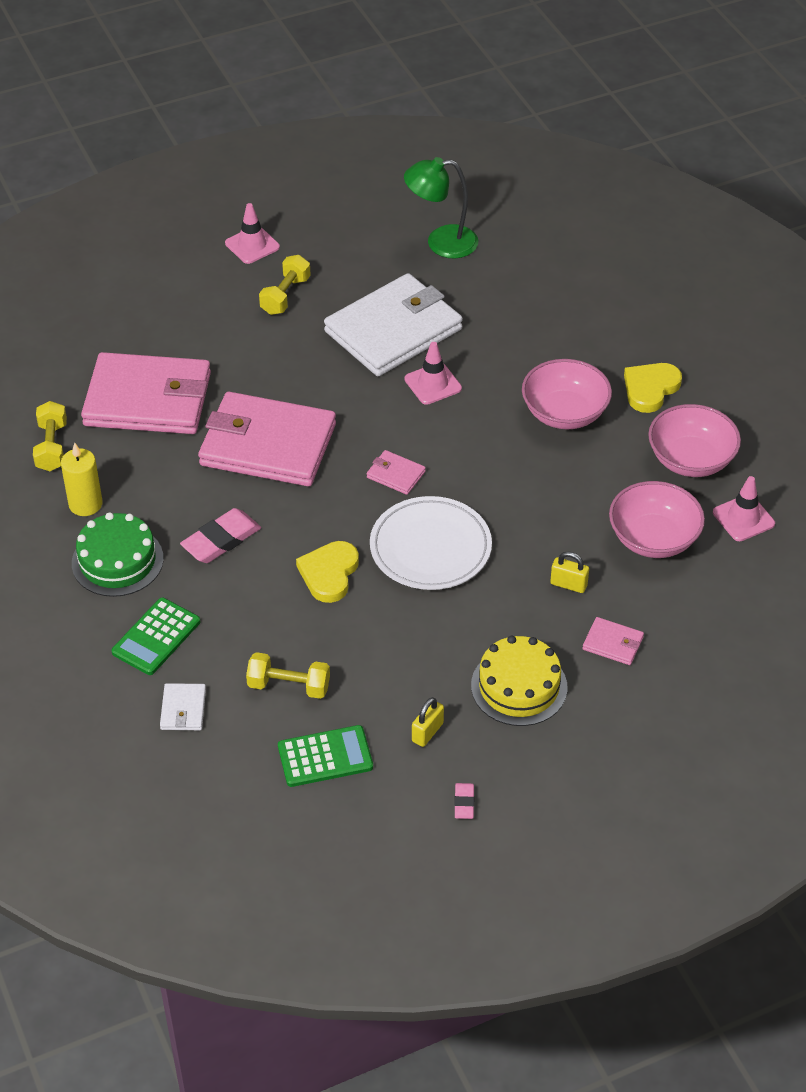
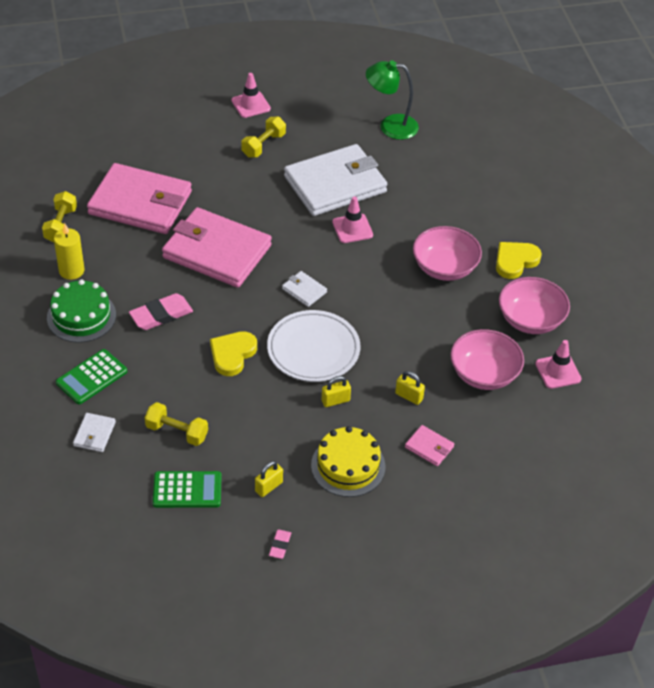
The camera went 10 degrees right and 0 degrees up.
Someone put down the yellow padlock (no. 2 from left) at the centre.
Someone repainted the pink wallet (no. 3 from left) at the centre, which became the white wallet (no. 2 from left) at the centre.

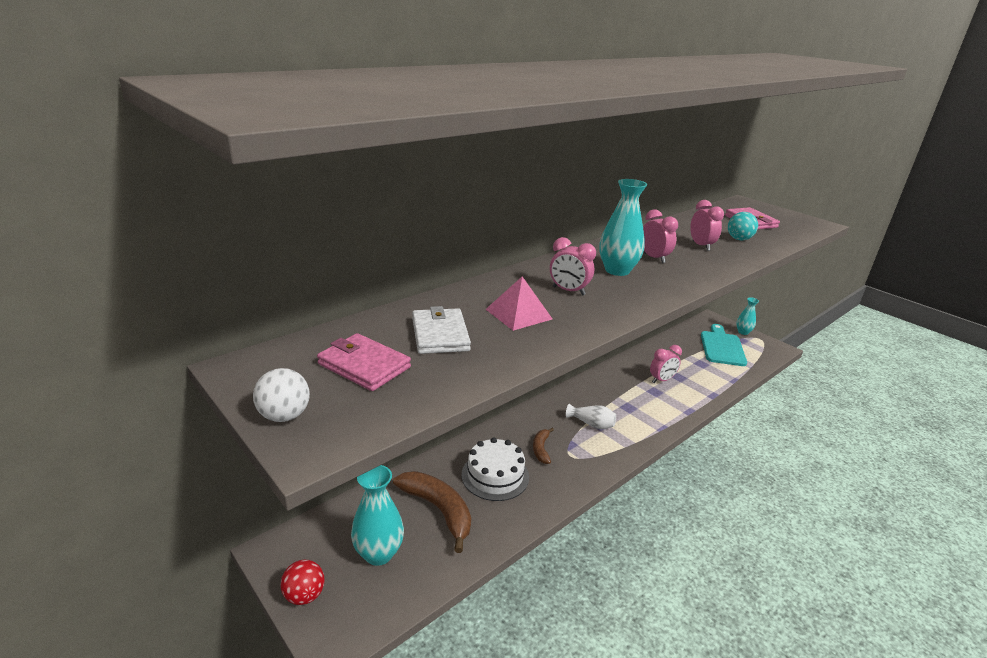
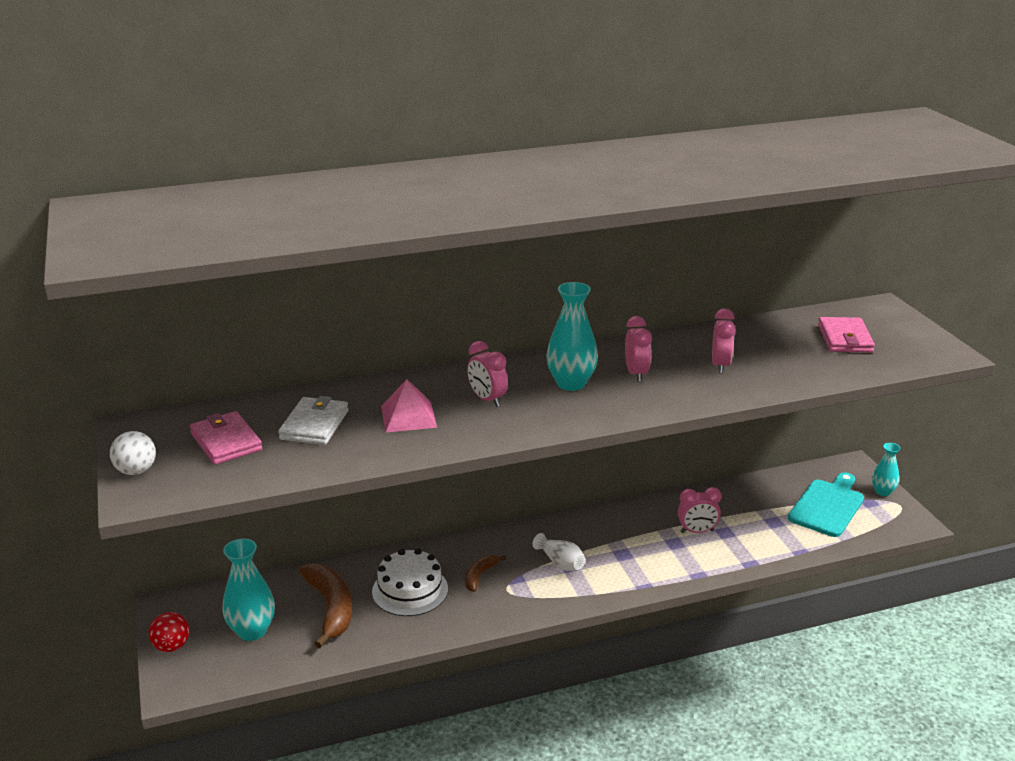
The camera went 25 degrees right and 0 degrees up.
Someone took away the turquoise ball at the middle right.

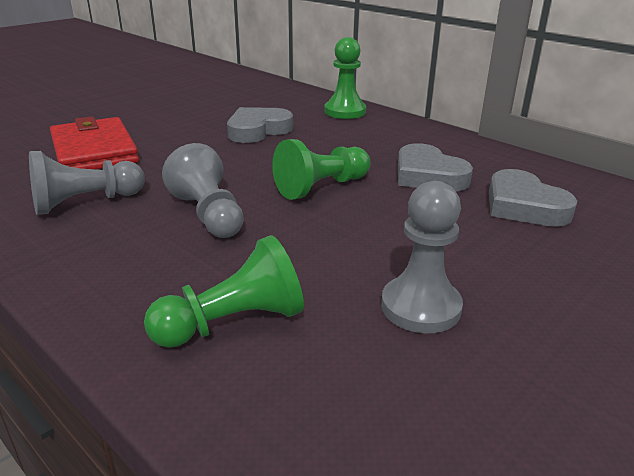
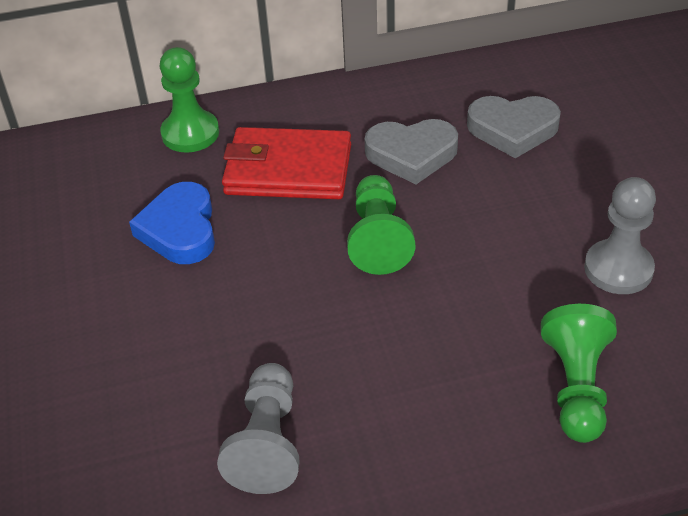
The camera went 55 degrees left and 15 degrees up.
Someone took away the grey pawn (no. 2 from left) at the middle left.
Someone carried the red wallet from the top left to the top centre.
Someone repainted the grey heart (no. 1 from left) at the top centre, which became the blue heart at the middle left.

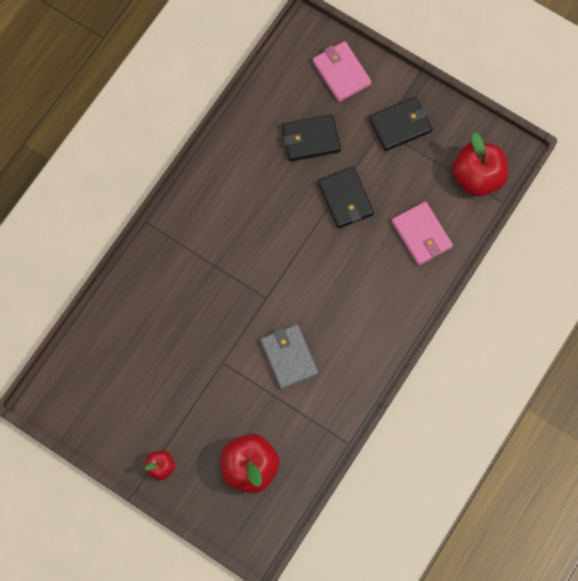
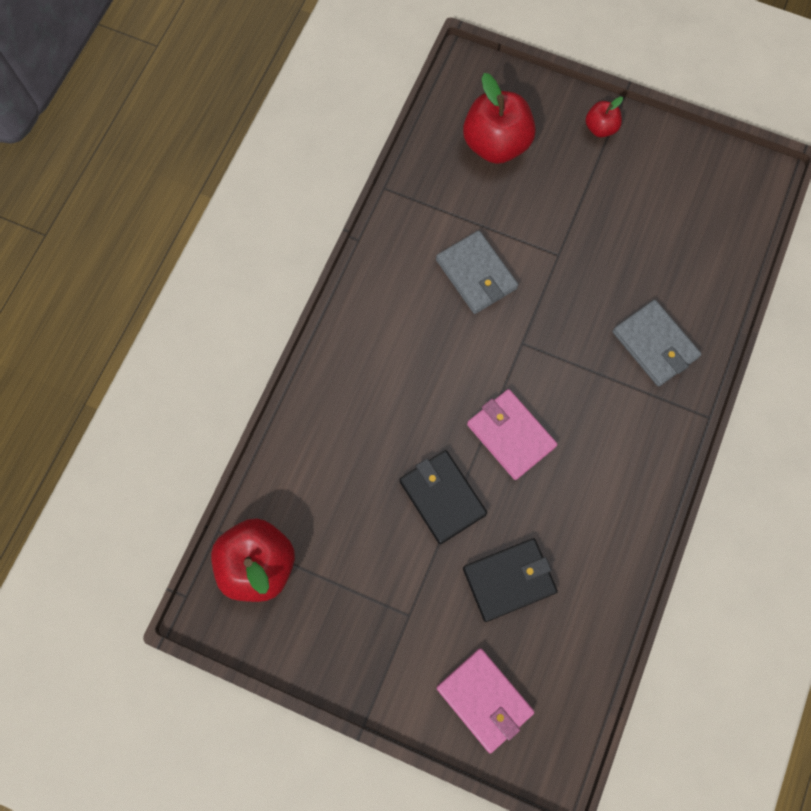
The camera went 170 degrees right and 0 degrees up.
Someone took away the black wallet (no. 3 from left) at the top right.
Someone put down the grey wallet (no. 2 from left) at the middle right.
Someone carried the pink wallet (no. 2 from left) from the middle right to the centre.

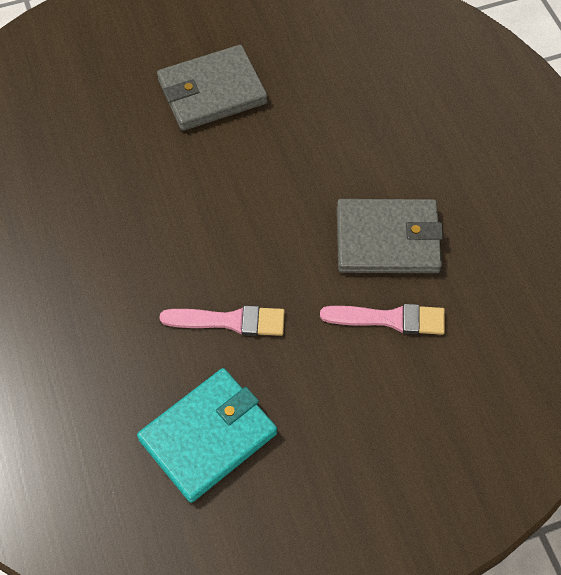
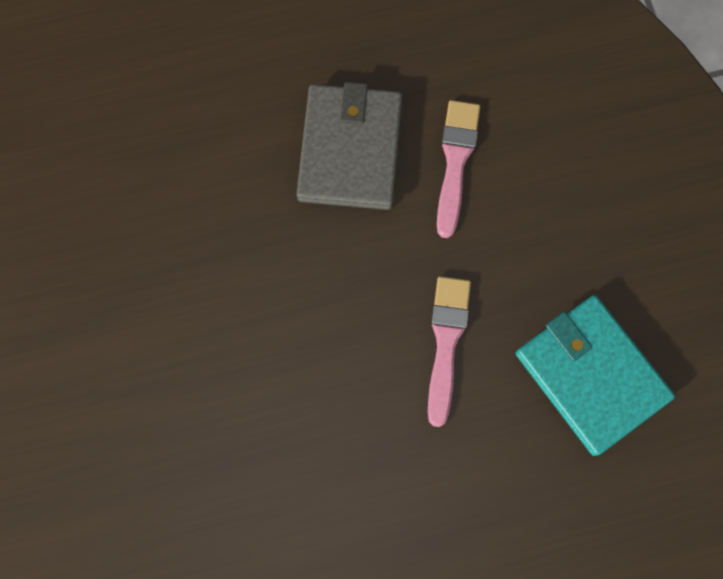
The camera went 85 degrees left and 15 degrees up.
Someone took away the grey wallet (no. 1 from left) at the top centre.

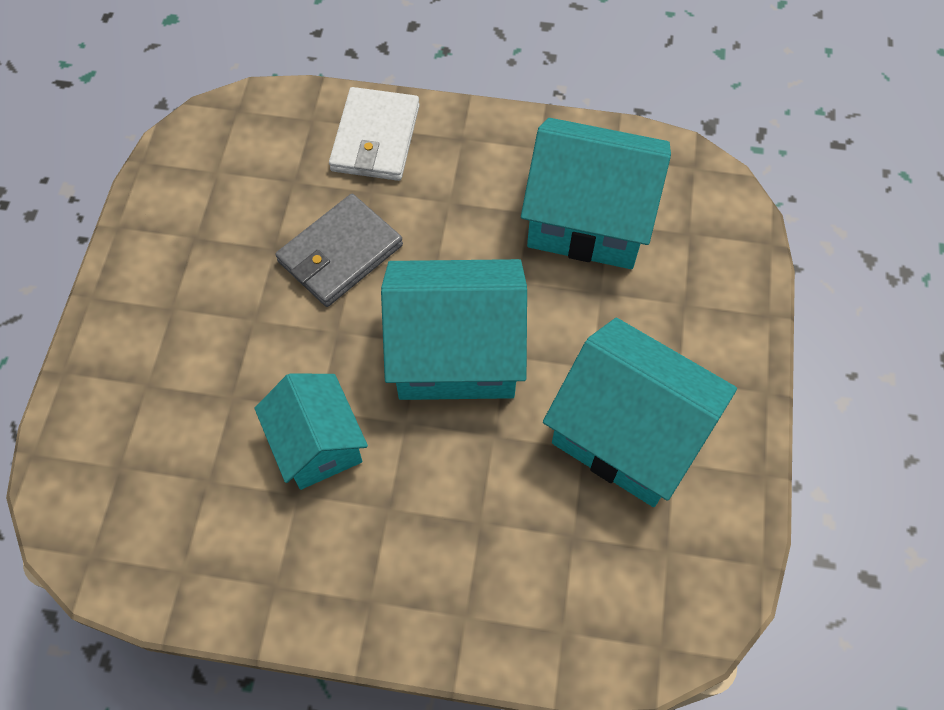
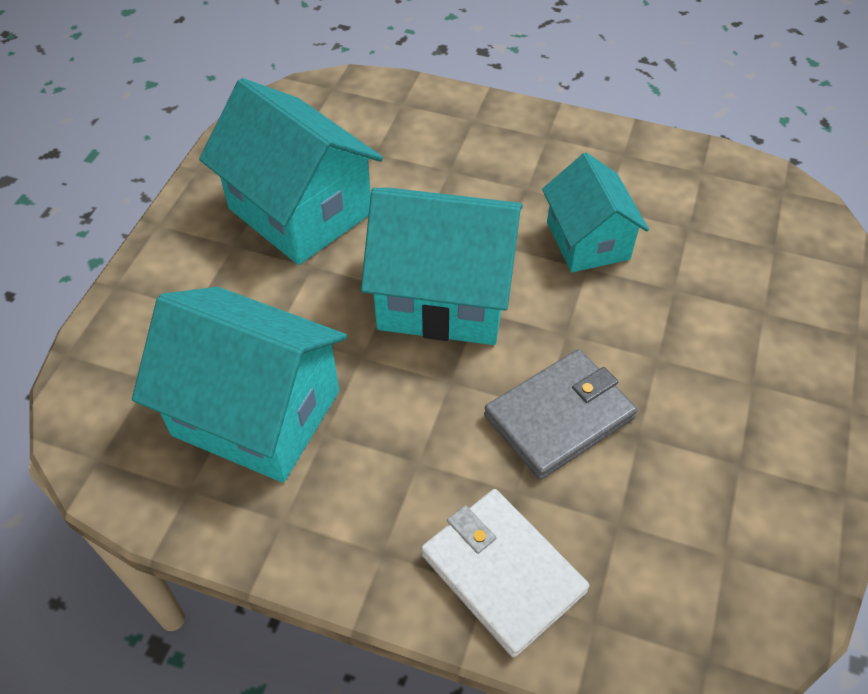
The camera went 170 degrees left and 10 degrees down.
Someone rotated the white wallet at the top centre by 60 degrees counterclockwise.

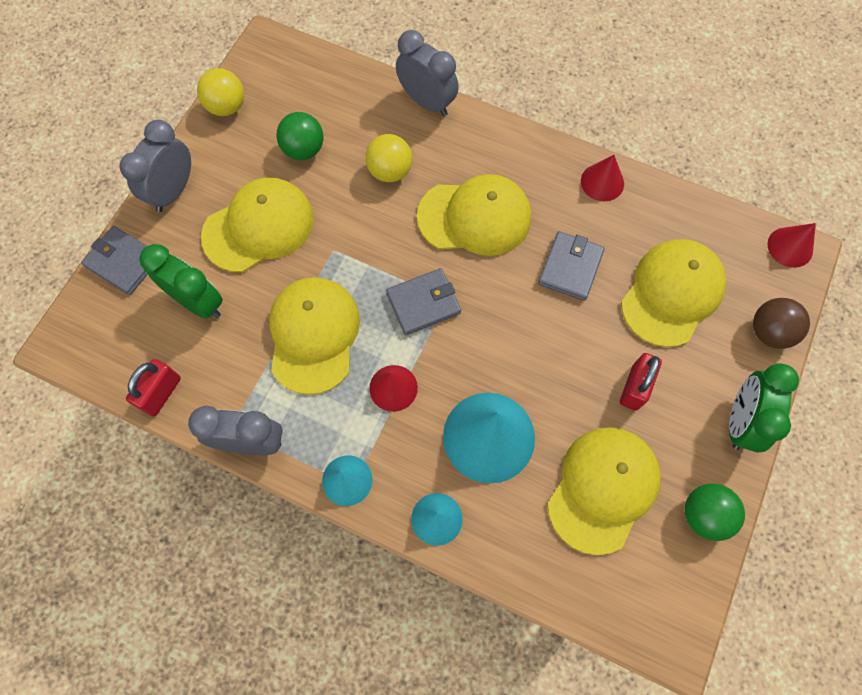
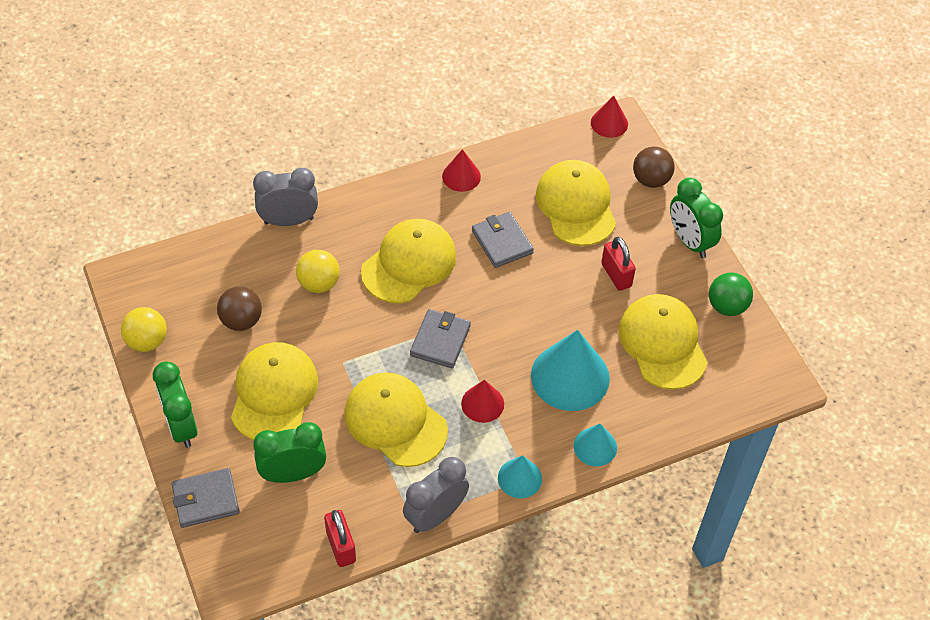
The camera went 50 degrees left and 15 degrees down.
Someone repainted the grey clock (no. 1 from left) at the top left, which became the green clock (no. 1 from left) at the middle left.
Someone repainted the green ball (no. 1 from left) at the top centre, which became the brown ball (no. 1 from left) at the middle left.

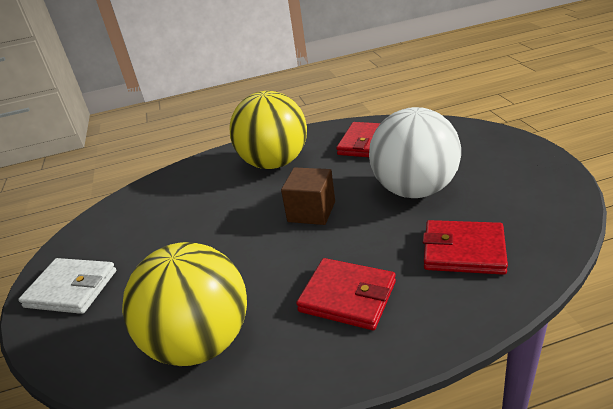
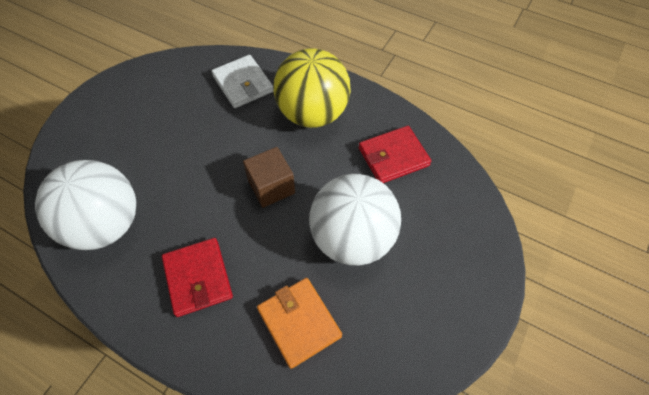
The camera went 40 degrees right and 25 degrees up.
Someone carried the white wallet from the bottom left to the top centre.
Someone repainted the yellow ball (no. 1 from left) at the bottom left, which became the white ball (no. 1 from left) at the middle left.
Someone repainted the red wallet (no. 3 from left) at the middle right, which became the orange wallet at the bottom centre.

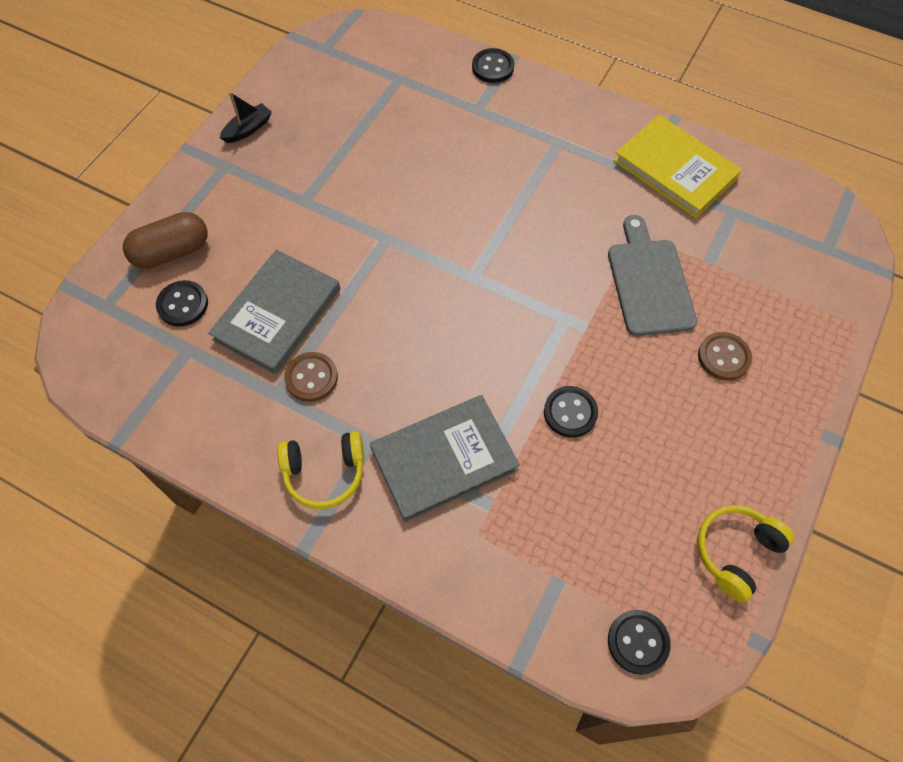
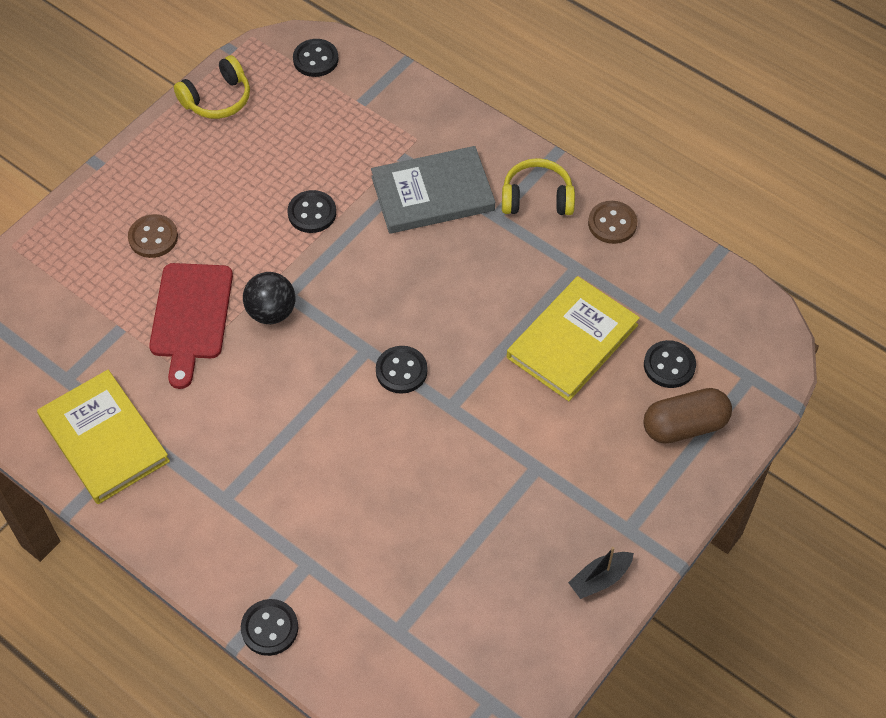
The camera went 170 degrees left and 5 degrees down.
Someone put down the black ball at the middle left.
Someone put down the black button (no. 4 from left) at the centre.
Someone carried the brown button (no. 1 from left in the first image) from the centre to the top right.
Someone repainted the grey book (no. 1 from left) at the middle left, which became the yellow book (no. 2 from left) at the centre.
Someone repainted the grey cutting board at the middle right, which became the red cutting board at the middle left.

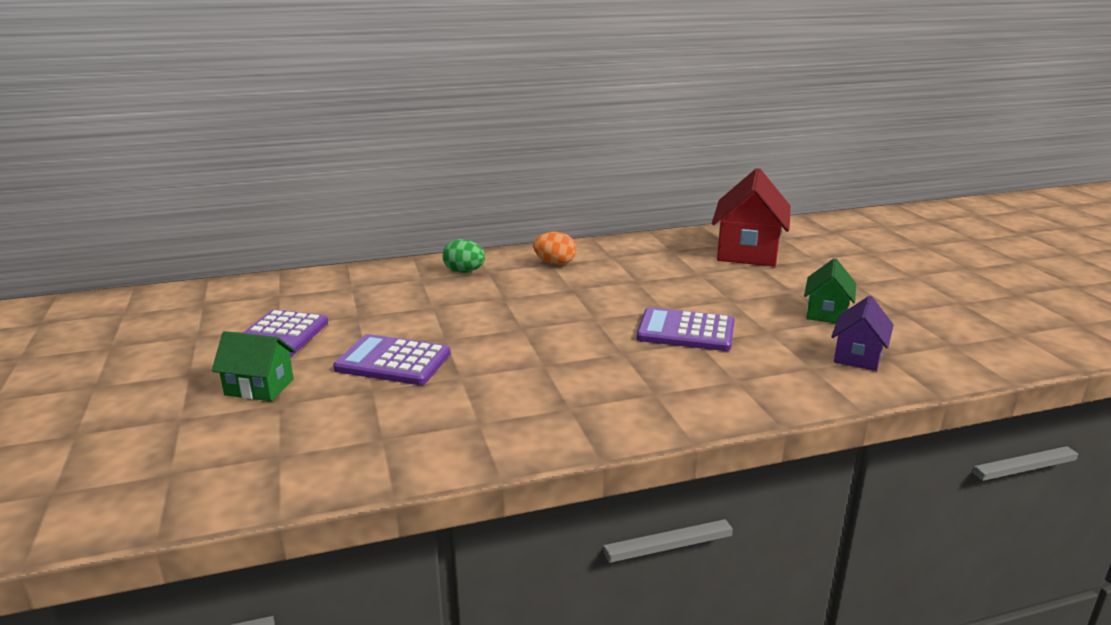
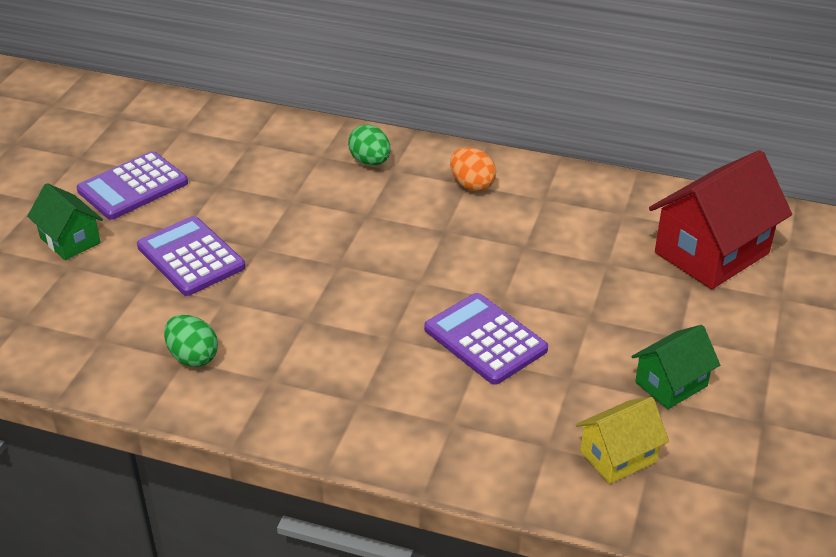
The camera went 35 degrees right and 15 degrees up.
Someone put down the green egg (no. 1 from left) at the middle left.
Someone repainted the purple house at the middle right, which became the yellow house at the bottom right.

